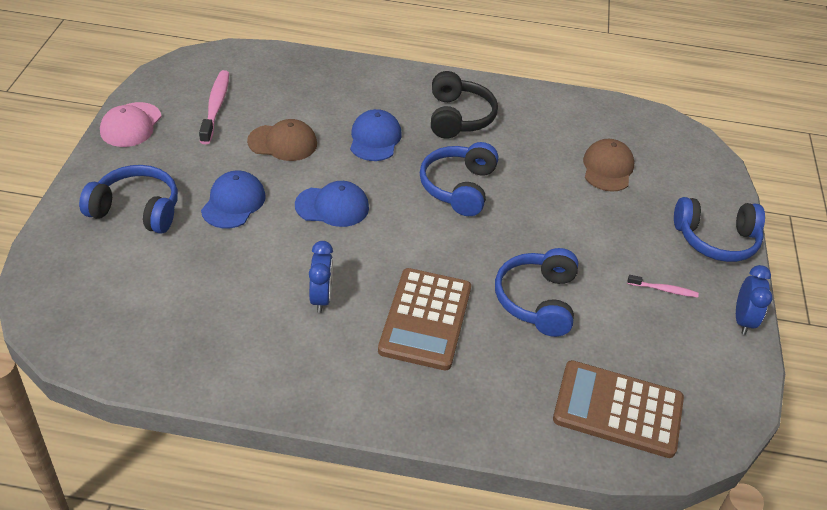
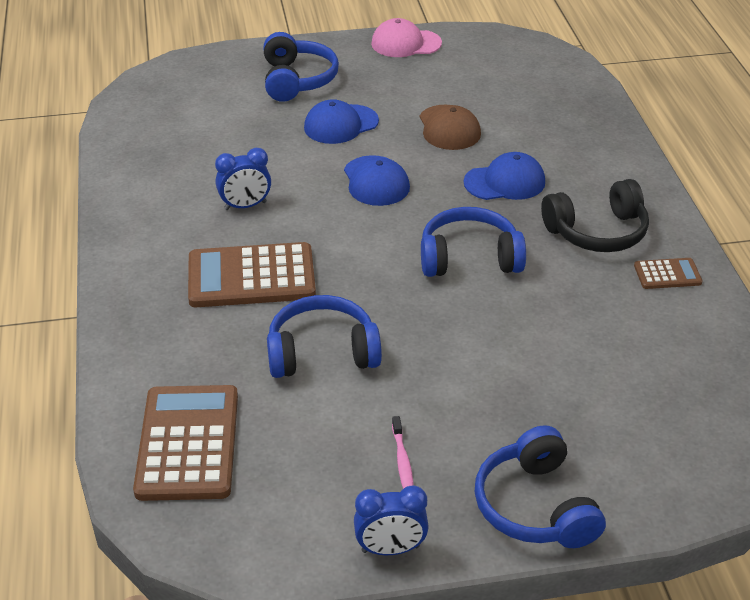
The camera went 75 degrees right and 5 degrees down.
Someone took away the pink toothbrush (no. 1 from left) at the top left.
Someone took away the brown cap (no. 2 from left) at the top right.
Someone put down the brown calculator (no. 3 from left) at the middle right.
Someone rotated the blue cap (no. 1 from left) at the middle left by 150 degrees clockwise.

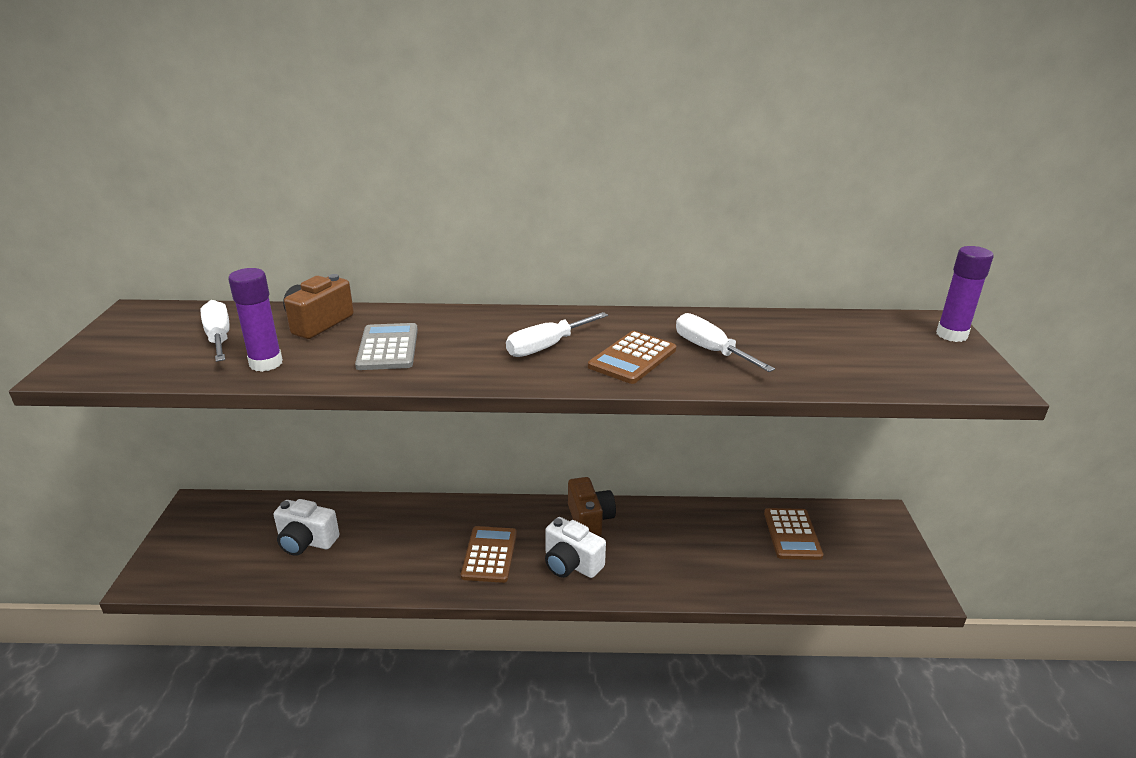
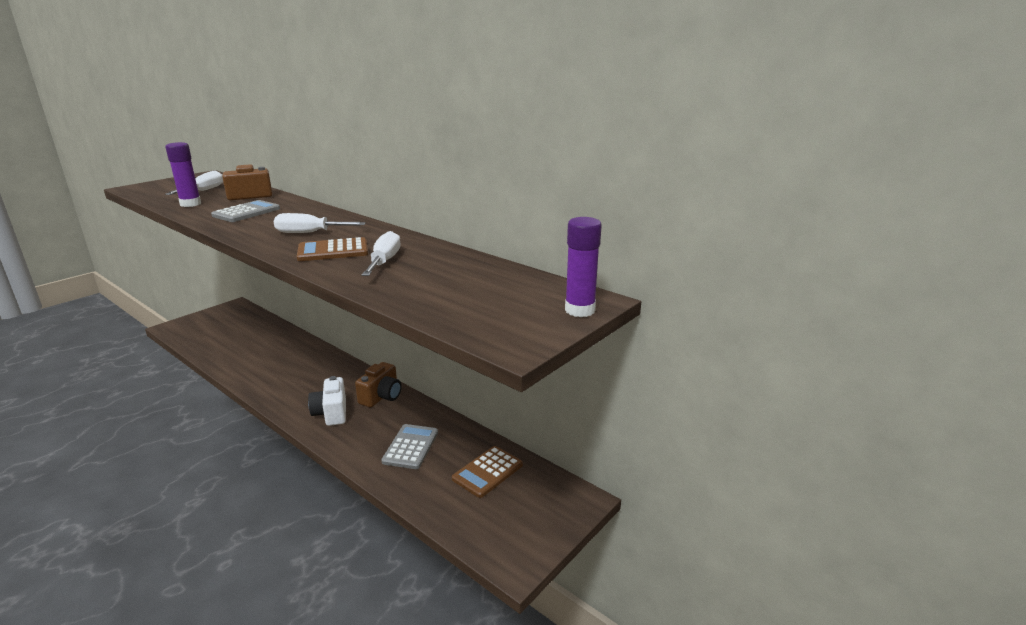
The camera went 40 degrees right and 5 degrees down.
Someone took away the white camera (no. 1 from left) at the bottom left.
Someone took away the brown calculator (no. 1 from left) at the bottom centre.
Someone put down the grey calculator (no. 2 from left) at the bottom centre.

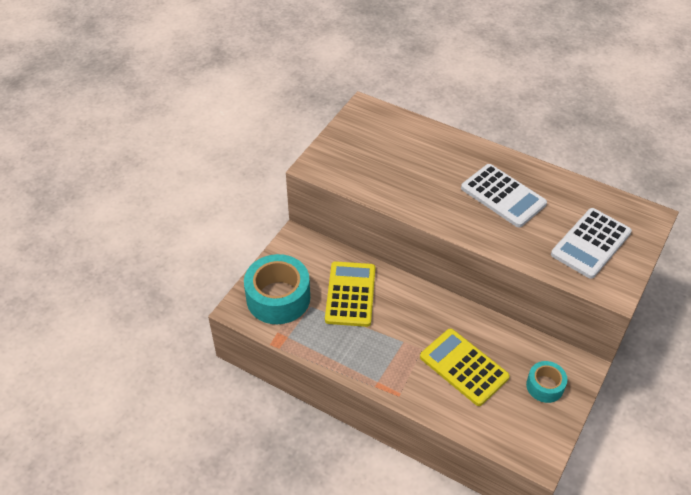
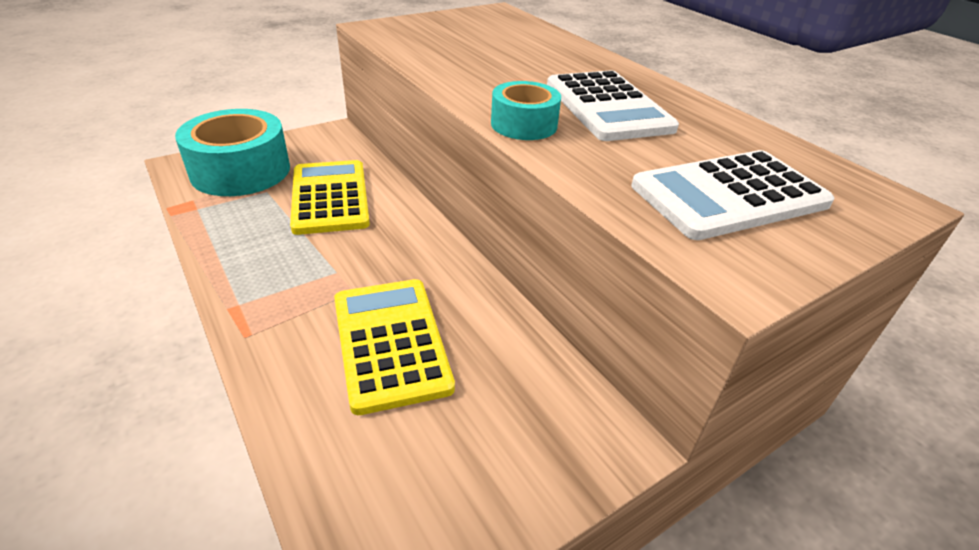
The camera went 25 degrees right and 10 degrees down.
Someone carried the turquoise tape (no. 2 from left) from the bottom right to the top centre.
Someone rotated the yellow calculator (no. 1 from left) at the centre by 45 degrees counterclockwise.

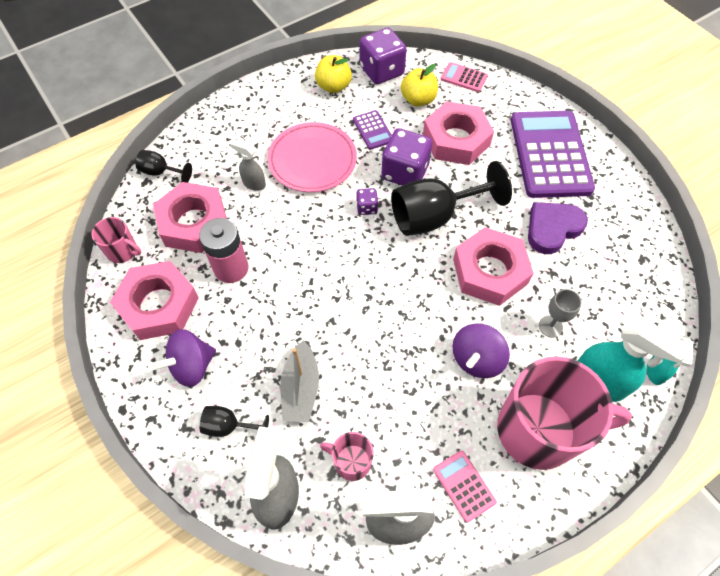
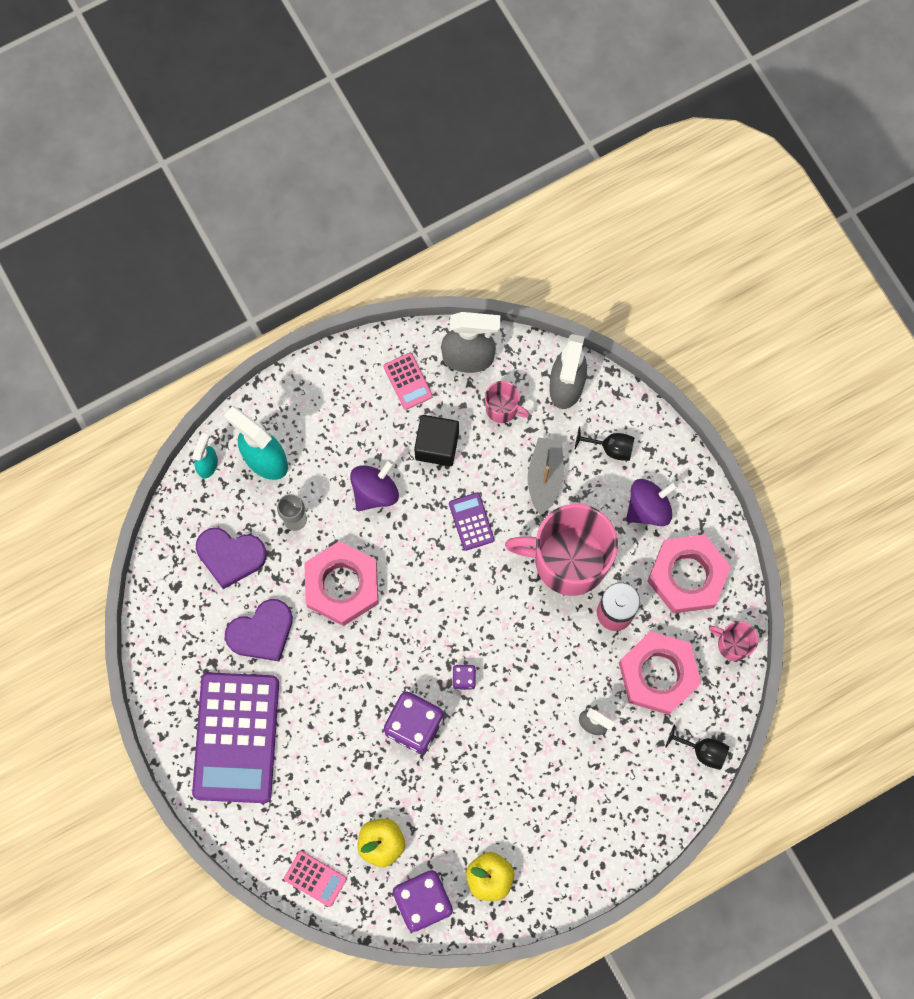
The camera went 175 degrees left and 15 degrees up.
Someone took away the pink plate at the top centre.
Someone took away the black goblet (no. 3 from left) at the centre.
Someone took away the pink nut (no. 3 from left) at the top centre.
Someone put down the purple heart (no. 1 from left) at the middle left.
Someone put down the black cube at the centre.
Someone carried the purple calculator (no. 1 from left in the first image) from the top centre to the centre.
Someone carried the pink mug (no. 3 from left in the first image) from the bottom right to the centre.

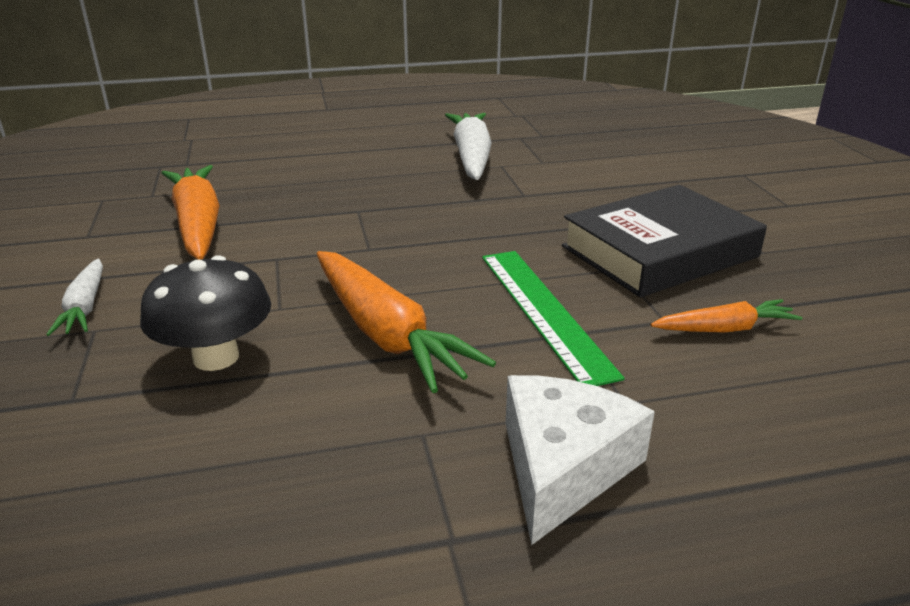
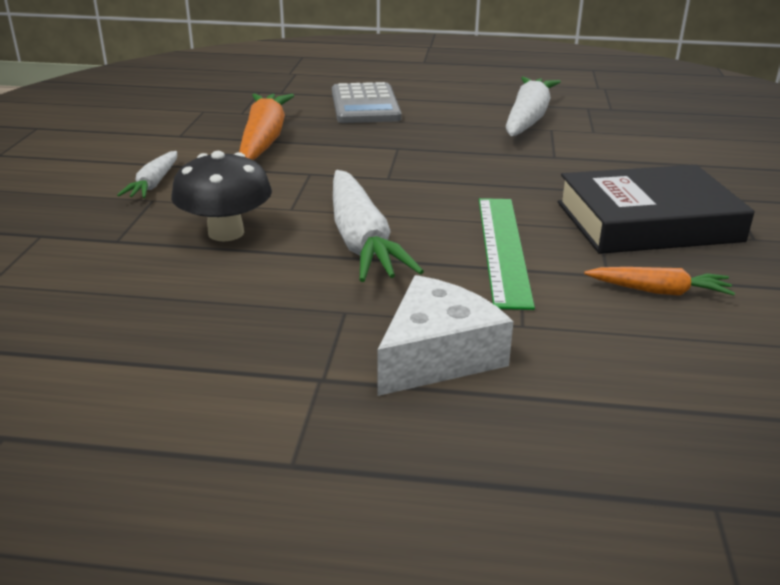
The camera went 20 degrees right and 0 degrees up.
Someone put down the grey calculator at the top centre.
Someone repainted the orange carrot (no. 2 from left) at the centre, which became the white carrot (no. 2 from left) at the centre.

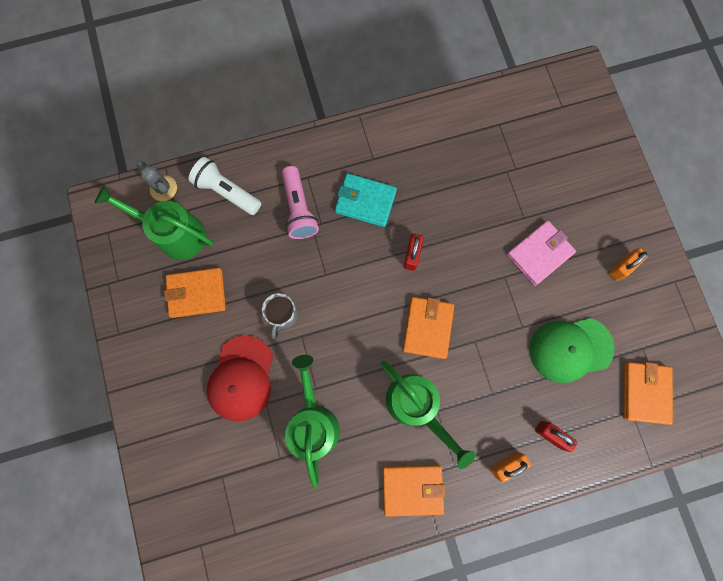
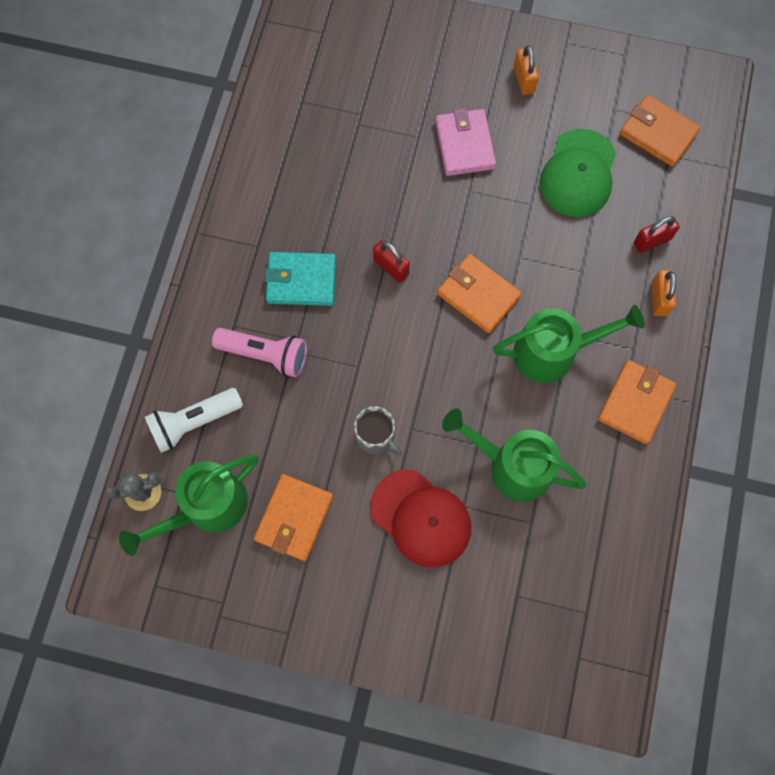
The camera went 60 degrees left and 5 degrees down.
Someone rotated the turquoise wallet at the centre by 45 degrees clockwise.

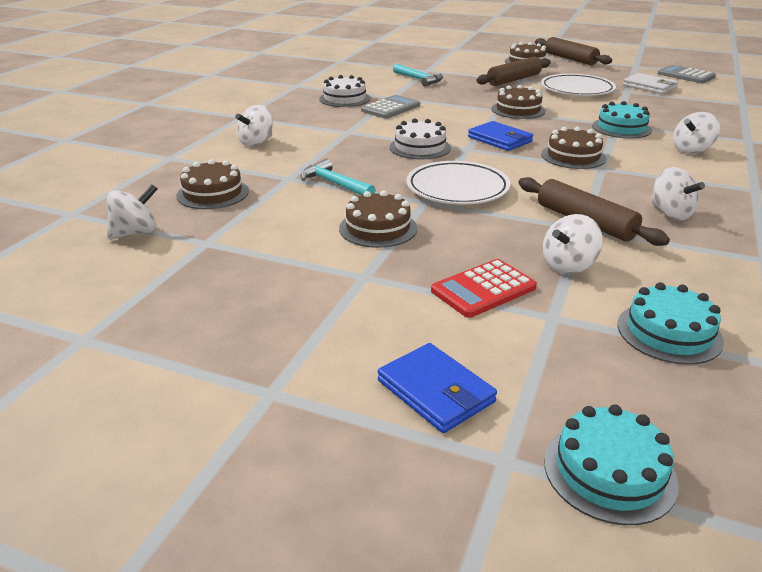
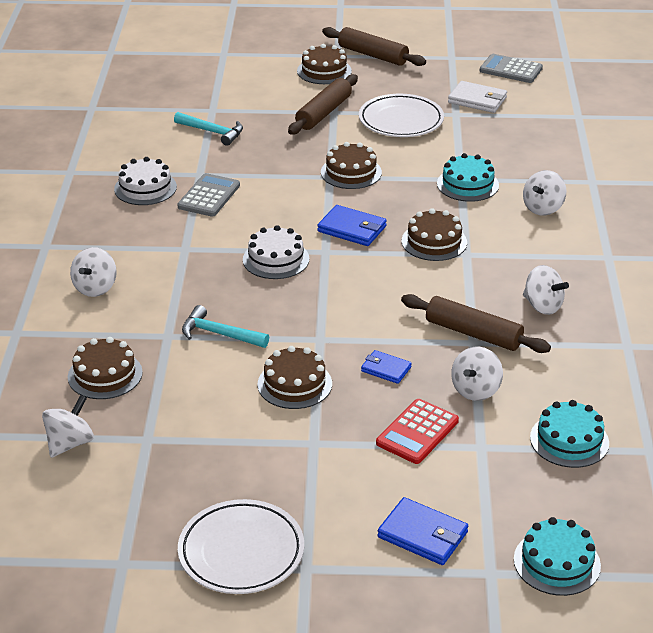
The camera went 20 degrees left and 5 degrees up.
Someone put down the blue wallet (no. 2 from left) at the centre.
Someone carried the white plate (no. 1 from left) from the top centre to the bottom centre.

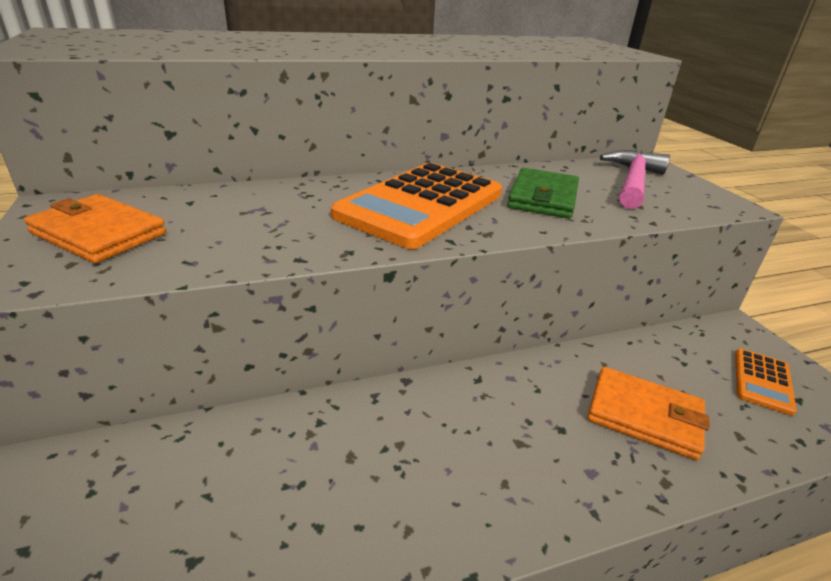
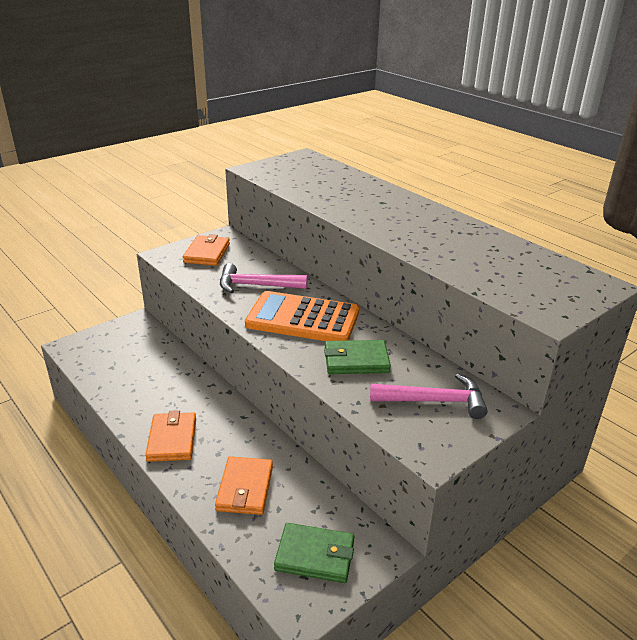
The camera went 70 degrees right and 0 degrees up.
Someone put down the orange wallet (no. 1 from left) at the bottom left.
Someone put down the pink hammer (no. 1 from left) at the centre.
Someone swapped the orange calculator (no. 2 from left) at the middle right for the green wallet (no. 1 from left) at the bottom centre.

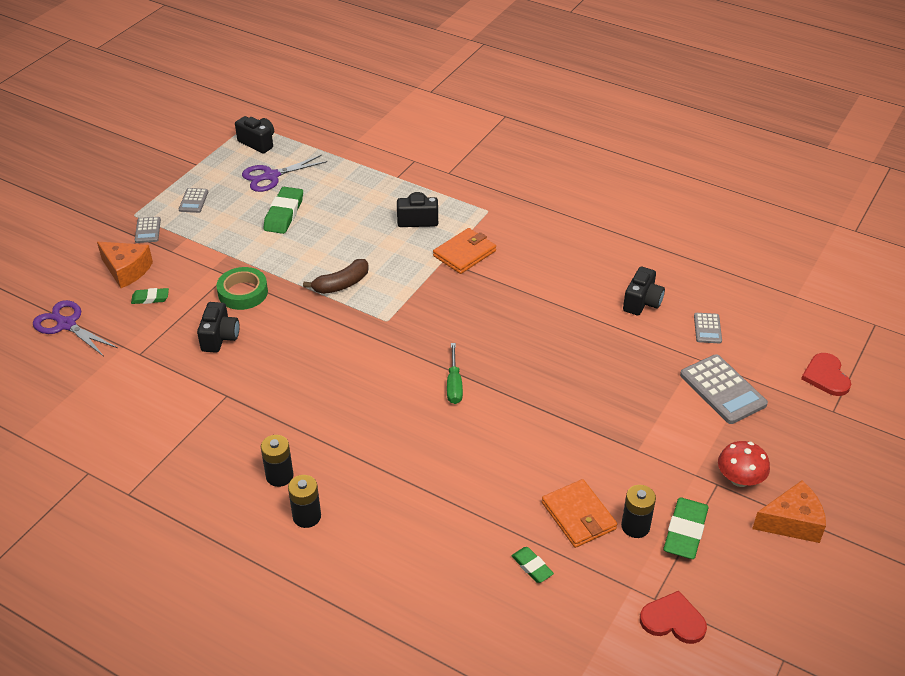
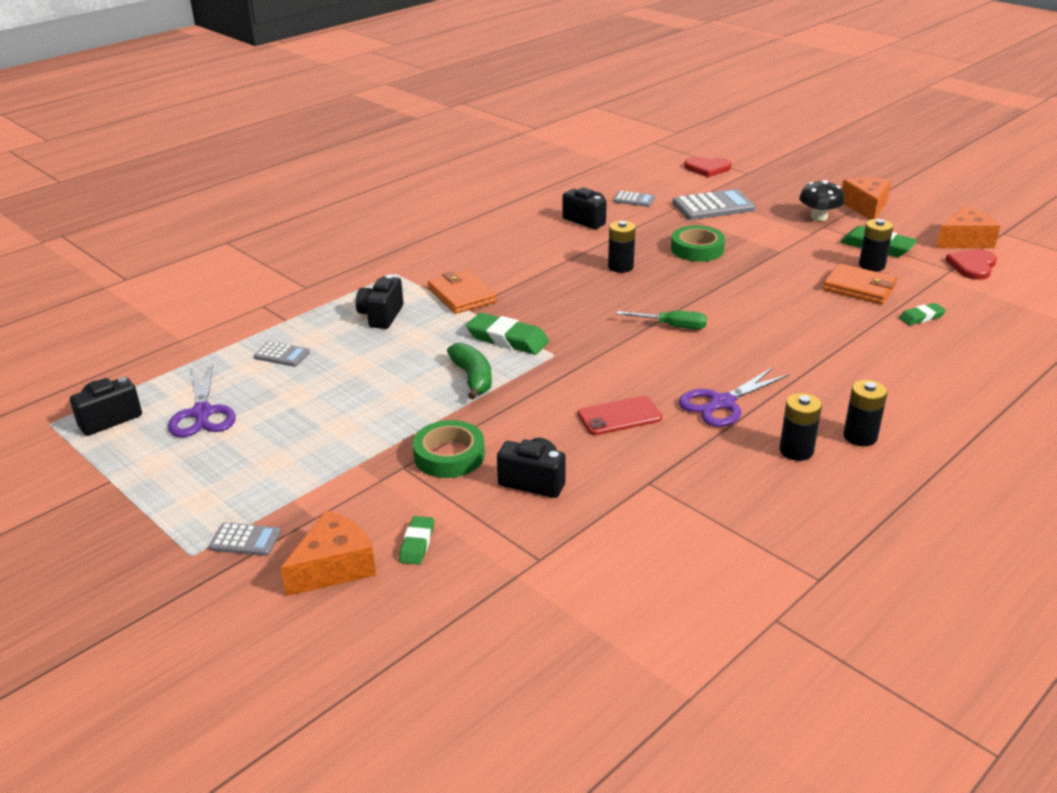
The camera went 75 degrees left and 10 degrees down.
Someone put down the red phone at the centre.
Someone put down the black battery (no. 1 from left) at the top centre.
Someone put down the green tape (no. 2 from left) at the top centre.
Someone put down the orange cheese (no. 3 from left) at the top right.
Someone carried the purple scissors (no. 1 from left in the first image) from the middle left to the middle right.
Someone carried the grey calculator (no. 2 from left) from the top left to the middle left.
Someone carried the green eraser (no. 2 from left) from the top left to the centre.
Someone repainted the brown banana at the centre, which became the green banana at the centre.
Someone repainted the red mushroom at the bottom right, which became the black mushroom at the top right.
Someone rotated the orange wallet (no. 2 from left) at the bottom centre by 45 degrees clockwise.

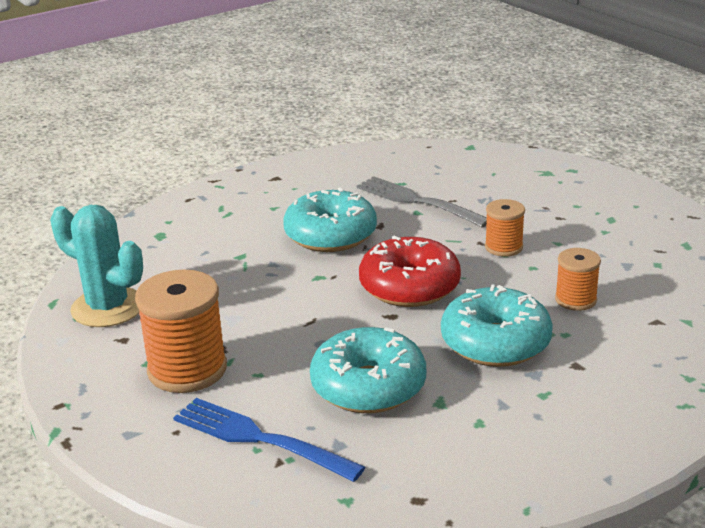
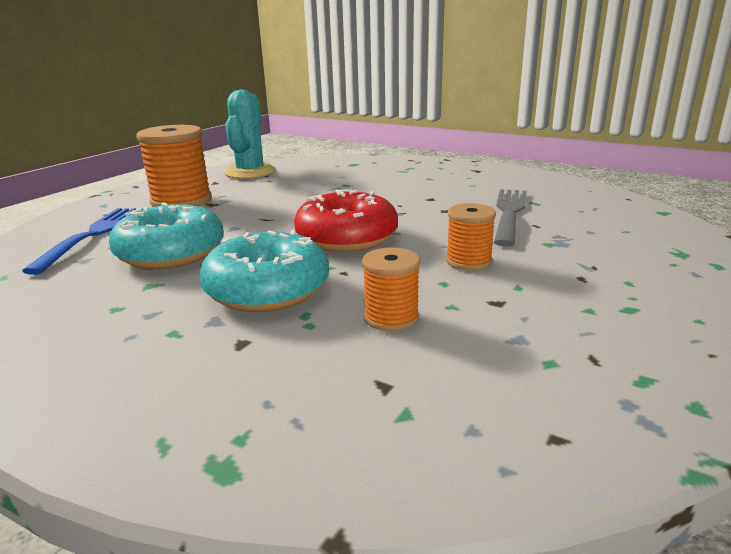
The camera went 65 degrees right and 5 degrees down.
Someone took away the turquoise donut (no. 1 from left) at the centre.

